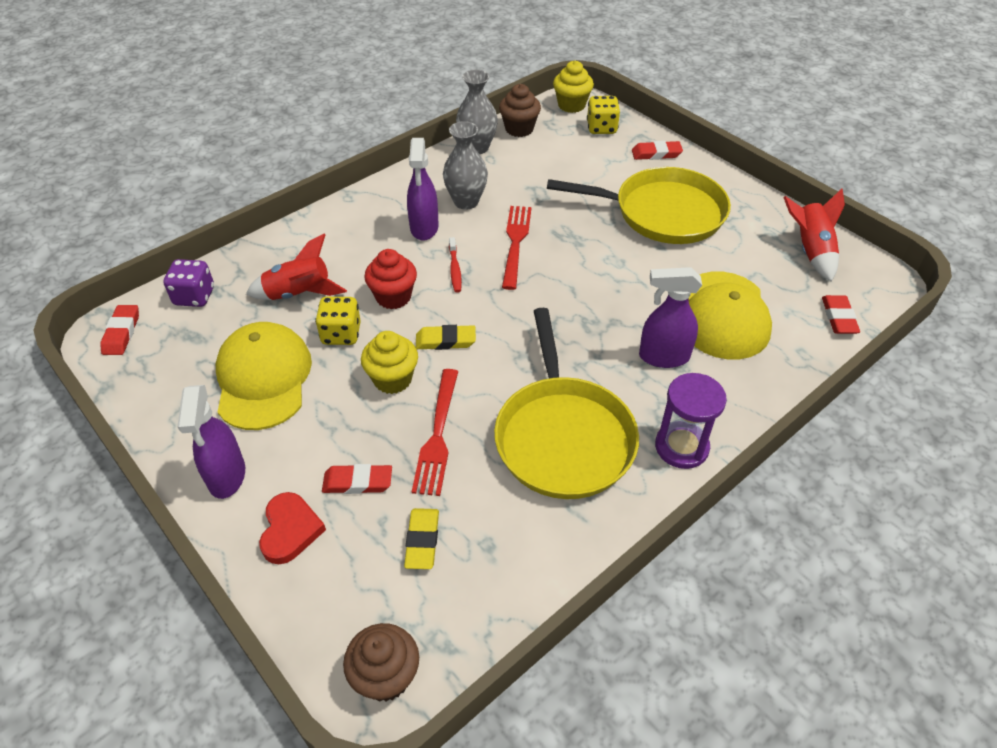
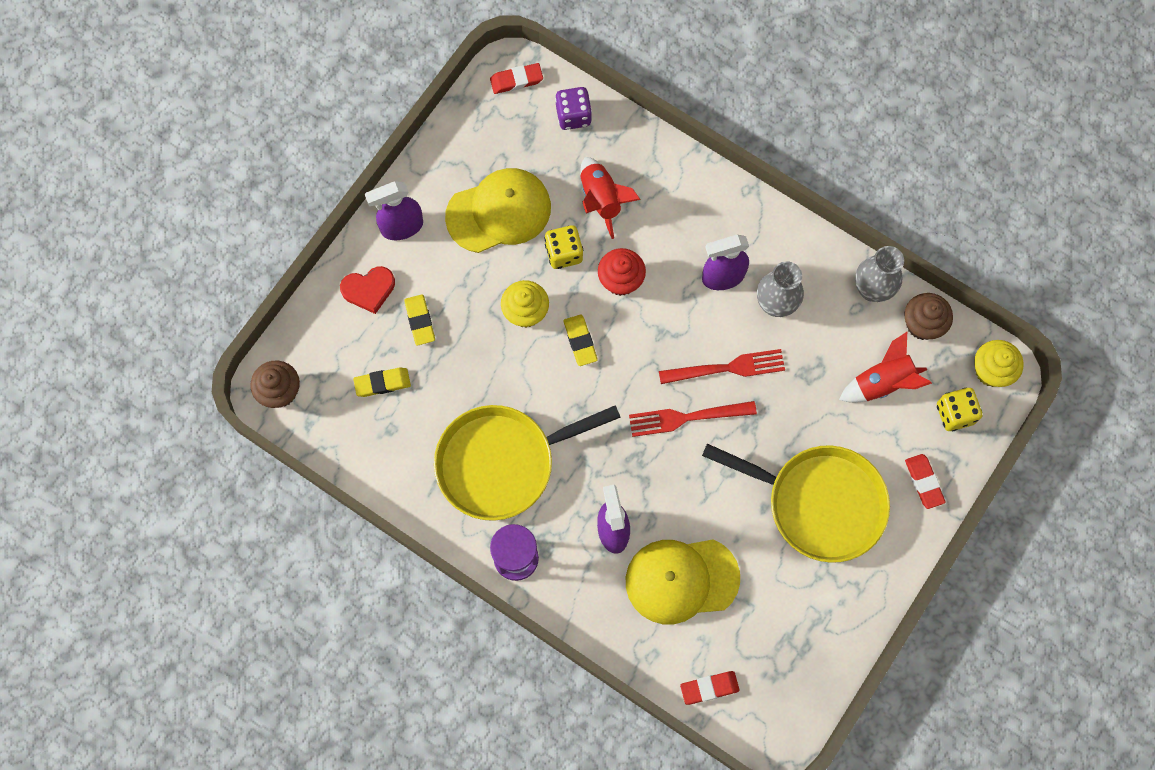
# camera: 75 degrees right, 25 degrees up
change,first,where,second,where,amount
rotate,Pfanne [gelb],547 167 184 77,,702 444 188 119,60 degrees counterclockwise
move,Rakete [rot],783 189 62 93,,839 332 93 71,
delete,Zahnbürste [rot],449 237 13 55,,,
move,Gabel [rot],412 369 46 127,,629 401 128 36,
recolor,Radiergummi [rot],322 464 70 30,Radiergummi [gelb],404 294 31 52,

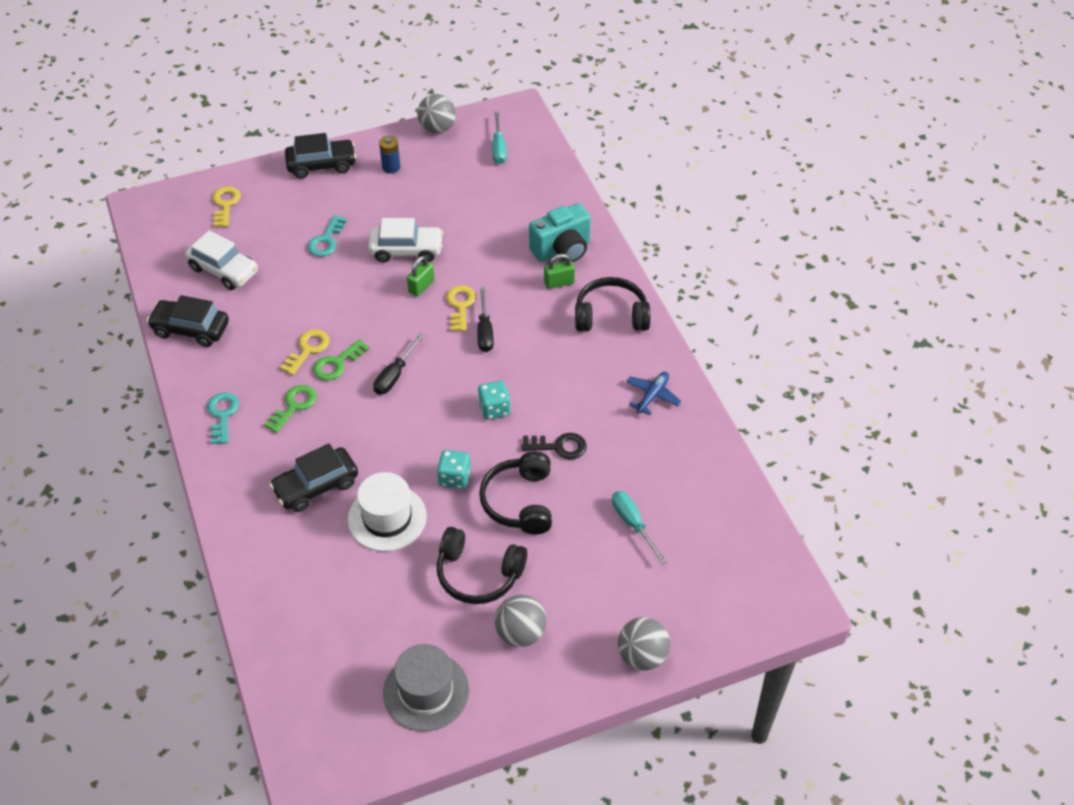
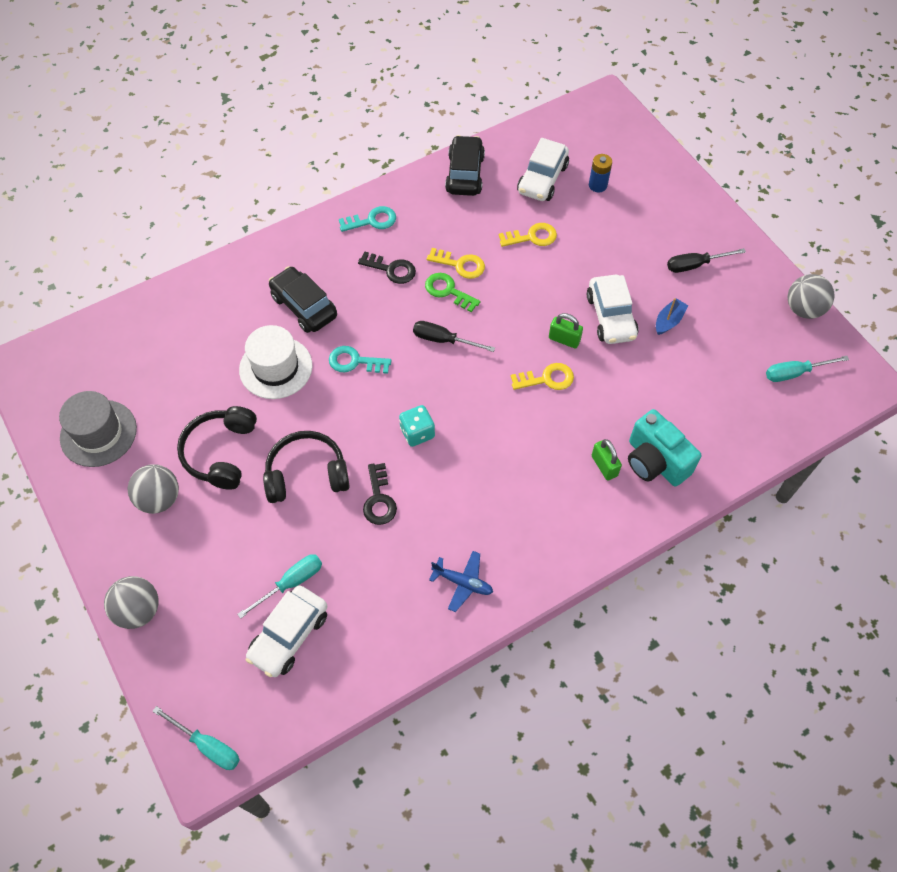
# camera: 80 degrees right, 10 degrees up
change,first,where,second,where,amount
delete,Auto [schwarz],285 133 71 46,,,
move,Batterie [blau],379 136 21 37,,589 154 23 39,
move,Schlüssel [gelb],213 186 28 41,,499 223 58 24,
move,Schlüssel [türkis],308 215 39 42,,329 346 62 28,
delete,Kopfhörer [schwarz],575 277 75 54,,,
move,Schraubenzieher [schwarz],477 287 17 65,,667 248 79 25,
recolor,Schlüssel [grün],264 385 53 48,Schlüssel [schwarz],358 251 58 33,
delete,Spielwürfel [türkis],437 450 34 39,,,
insert,,,Boot [blau],656 298 32 37,
insert,,,Auto [weiß],245 585 82 92,
insert,,,Schraubenzieher [türkis],152 706 88 64,

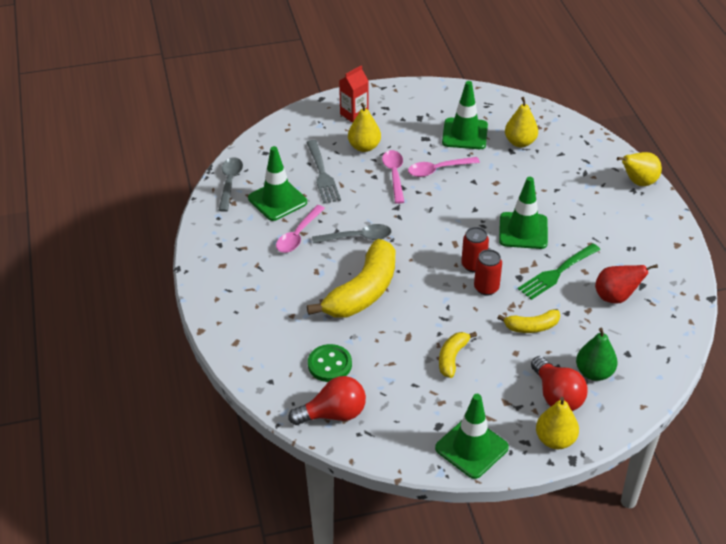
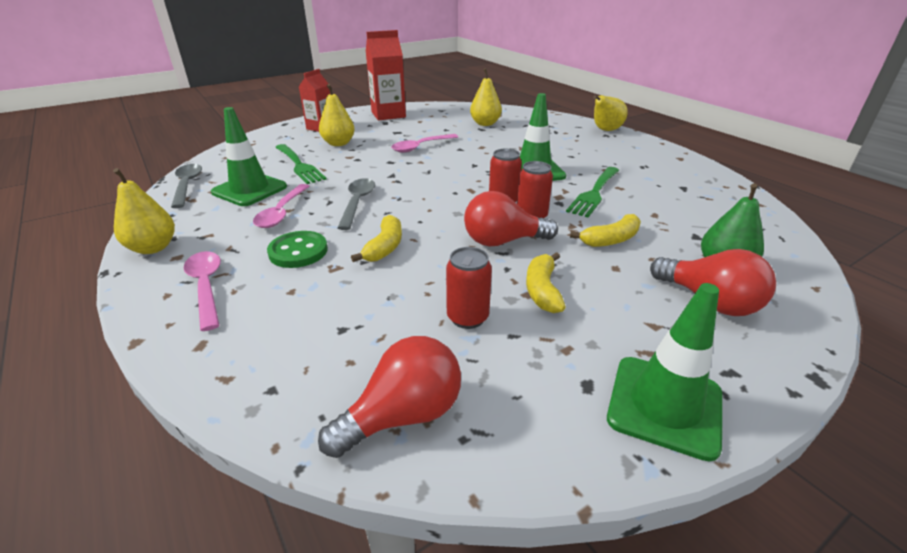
# camera: 20 degrees left, 10 degrees down
change,first,where,second,where,amount
delete,Leitkegel [grün],442 81 46 68,,,
recolor,Gabel [grau],306 140 35 64,Gabel [grün],275 144 52 40,
move,Löffel [rosa],382 150 22 54,,184 251 37 80,
rotate,Löffel [grau],312 224 80 20,,337 178 38 52,60 degrees counterclockwise
resize,Banane [gelb],307 239 88 78,,351 215 51 47,x0.50
delete,Birne [rot],595 264 63 40,,,
move,Knopf [grün],308 344 44 38,,267 231 61 37,
move,Birne [gelb],536 397 43 52,,113 168 62 86,
insert,,,Getränkekarton [rot],366 30 40 90,
insert,,,Glühbirne [rot],464 191 94 55,
insert,,,Dose [rot],446 247 46 82,

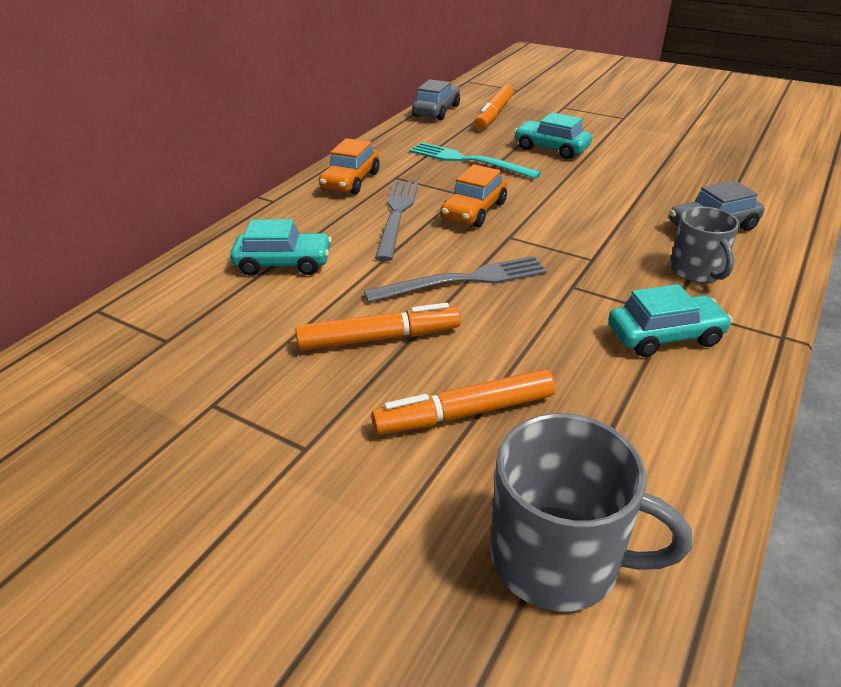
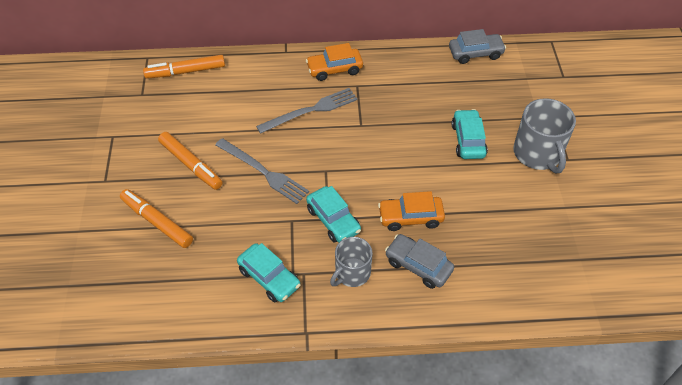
# camera: 55 degrees right, 15 degrees up
change,first,where,second,where,amount
move,Filzstift [orange],474 84 39 46,,143 55 82 24,
delete,Gabel [türkis],410 142 131 37,,,
move,Auto [orange],441 164 66 64,,378 191 67 40,
move,Auto [türkis],230 219 102 57,,306 186 55 56,
move,Tasse [grau],490 413 202 198,,513 98 63 75,

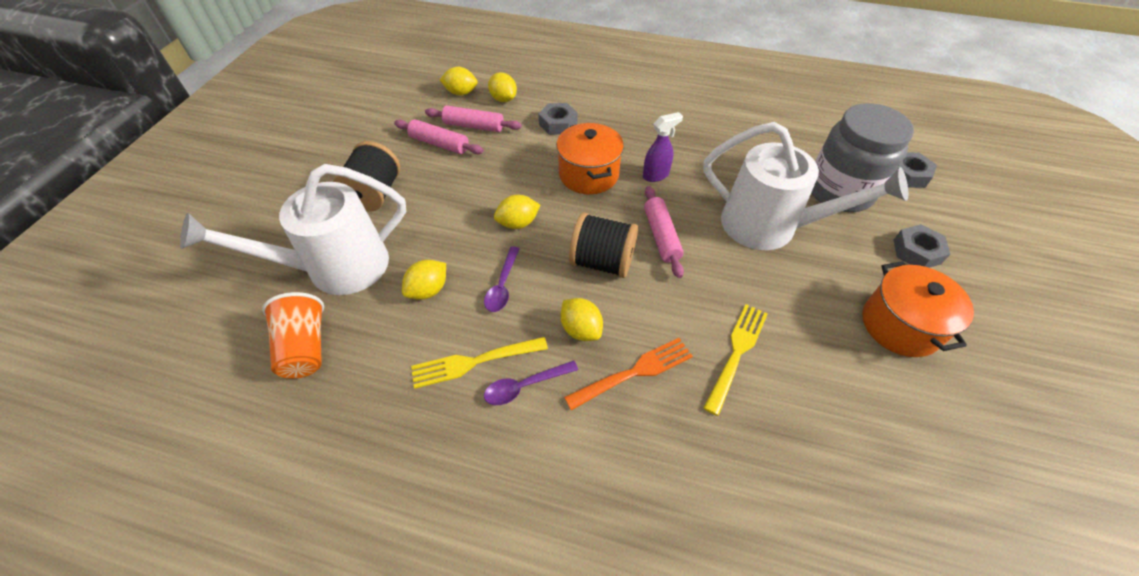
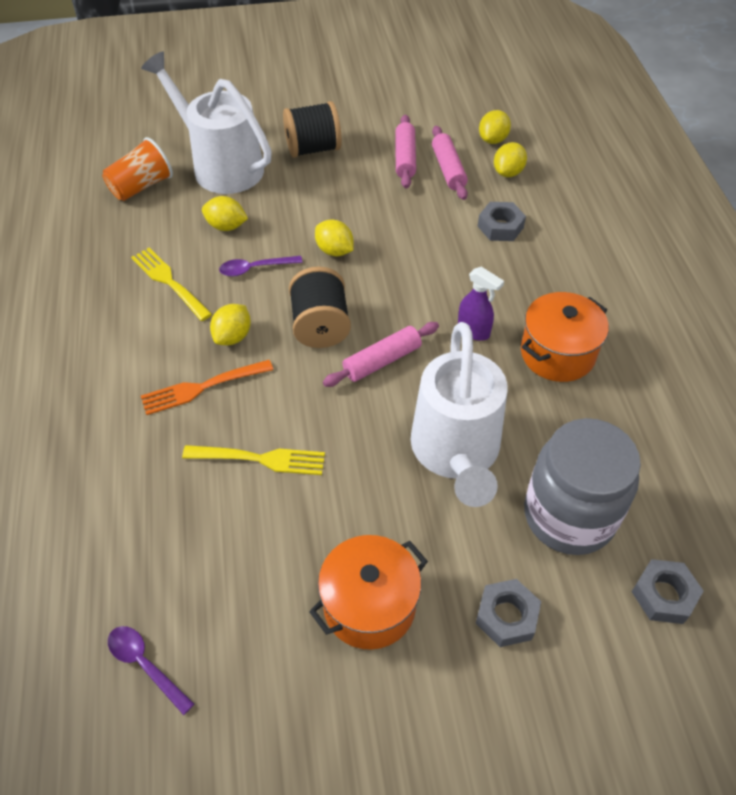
# camera: 65 degrees right, 0 degrees up
change,first,where,second,where,amount
rotate,Zitrone [gelb],440 67 38 29,,479 110 32 34,45 degrees clockwise
move,Kochtopf [orange],556 123 68 71,,521 292 88 90,
rotate,Gabel [orange],564 338 129 72,,141 360 132 55,120 degrees clockwise
move,Löffel [lila],484 360 94 45,,108 626 86 89,

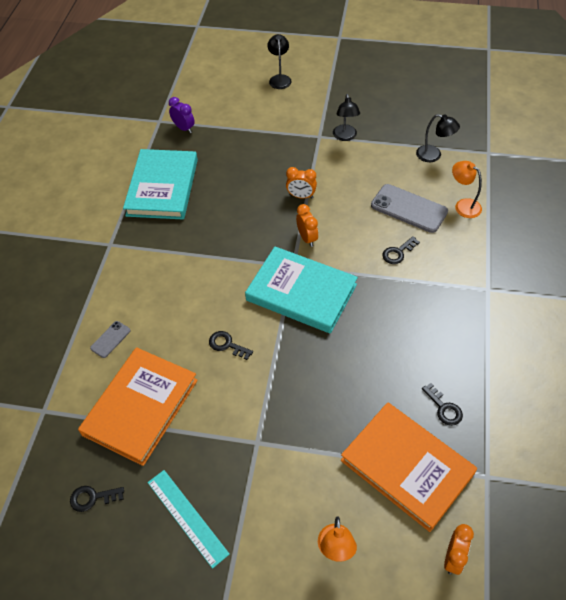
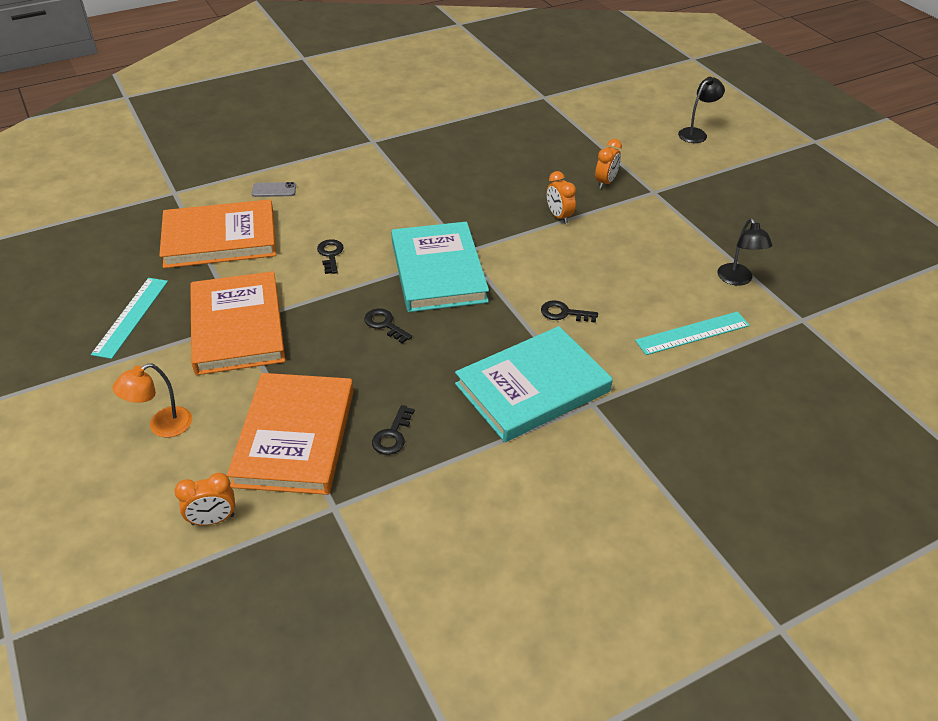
# camera: 50 degrees right, 10 degrees down
change,first,where,second,where,amount
delete,Lampe [schwarz],333 94 27 47,,,
delete,Wecker [lila],169 97 26 36,,,
move,Buch [türkis],123 149 75 70,,455 326 158 116,
replace,Lampe [orange],452 161 30 57,Lineal [türkis],635 311 115 44,
delete,Handy [grau],371 184 77 49,,,
move,Wecker [orange],296 204 22 43,,595 139 27 50,
move,Schlüssel [schwarz],70 486 54 26,,364 309 48 34,
insert,,,Buch [orange],190 271 95 104,

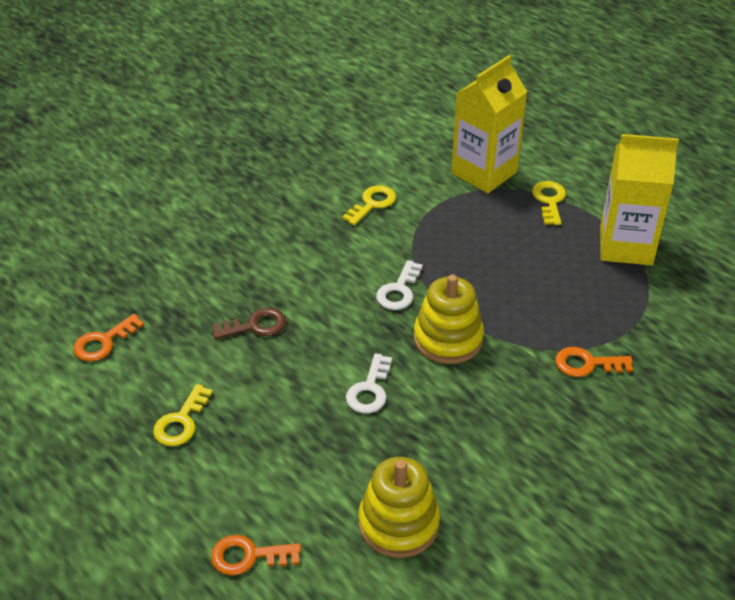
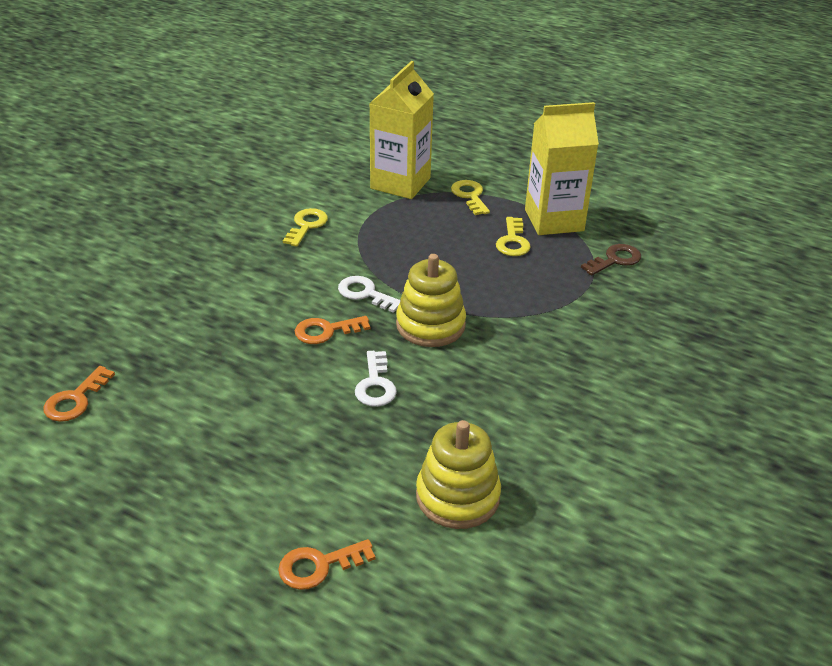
# camera: 20 degrees left, 5 degrees down
change,first,where,second,where,amount
rotate,Schlüssel [weiß],376 260 47 50,,338 276 62 37,120 degrees clockwise
move,Schlüssel [braun],212 308 74 31,,581 244 60 32,
move,Schlüssel [orange],555 347 78 30,,295 316 75 28,
move,Schlüssel [gelb],153 384 60 62,,496 217 35 39,

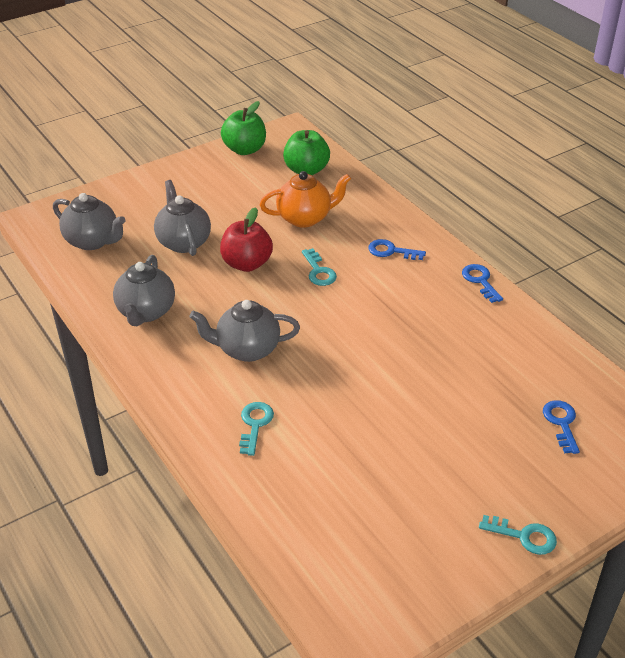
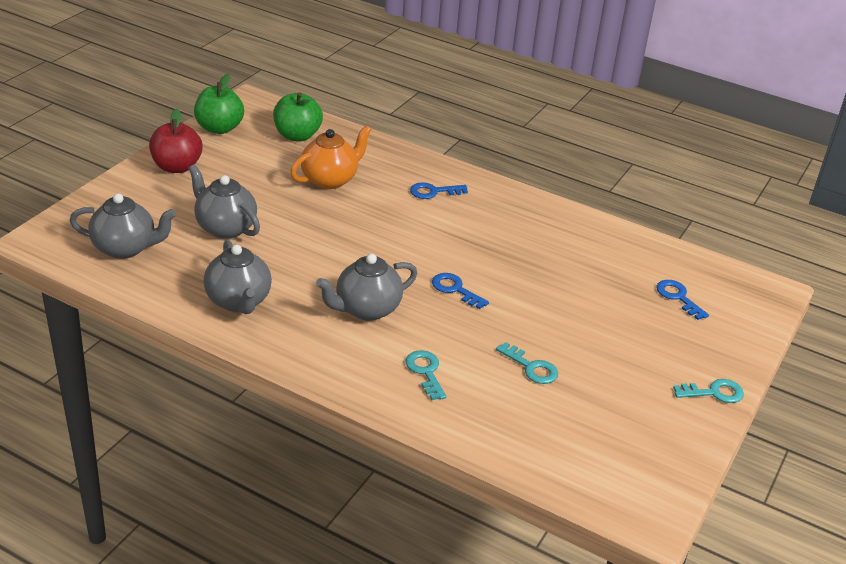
# camera: 30 degrees left, 5 degrees down
change,first,where,second,where,amount
move,Apfel [rot],220 207 53 65,,149 108 54 65,
move,Schlüssel [türkis],302 248 35 38,,496 342 62 42,
move,Schlüssel [blau],462 264 41 39,,432 273 57 36,

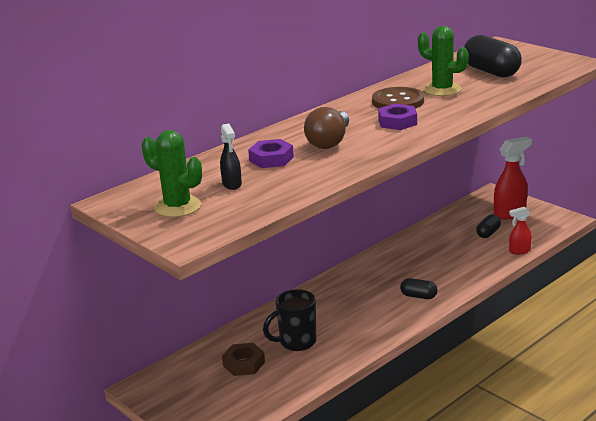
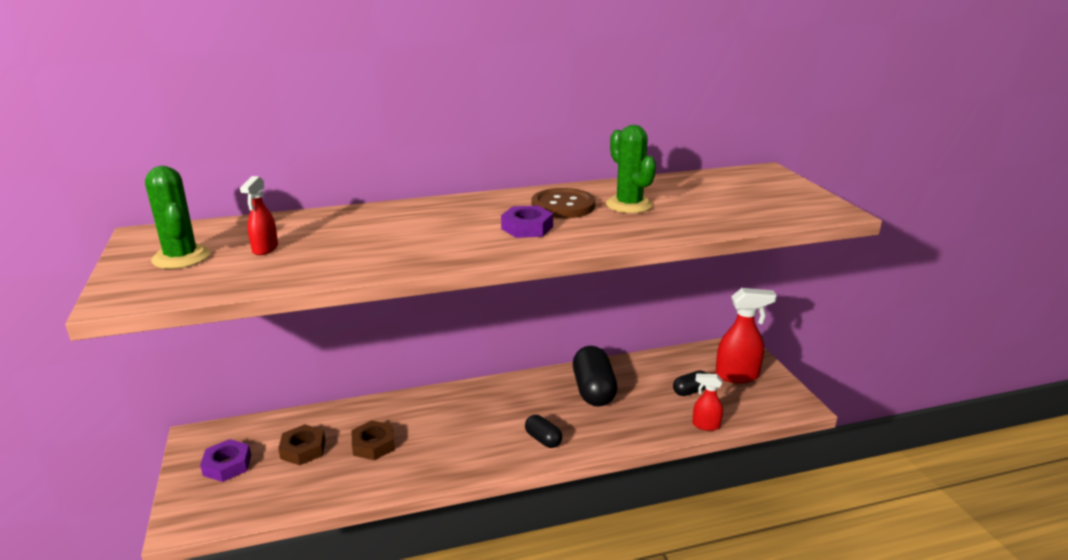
# camera: 25 degrees right, 0 degrees up
change,first,where,second,where,amount
move,Kapsel [schwarz],464 35 58 42,,573 346 44 61,
delete,Glühbirne [braun],304 107 45 42,,,
recolor,Sprühflasche [schwarz],220 124 22 66,Sprühflasche [rot],240 176 38 79,
move,Sechskantmutter [lila],248 139 46 29,,200 439 51 43,
replace,Tasse [schwarz],263 289 53 62,Sechskantmutter [braun],352 420 43 41,

